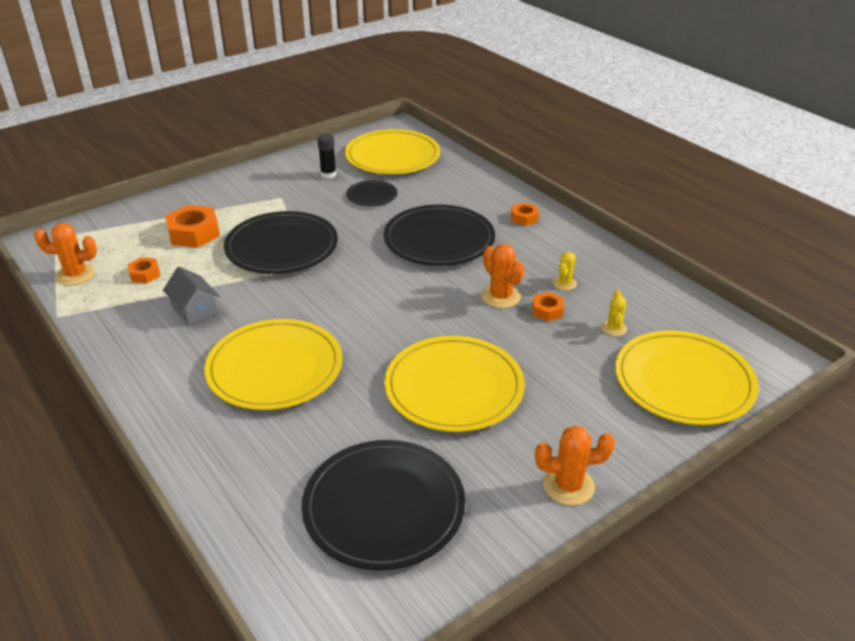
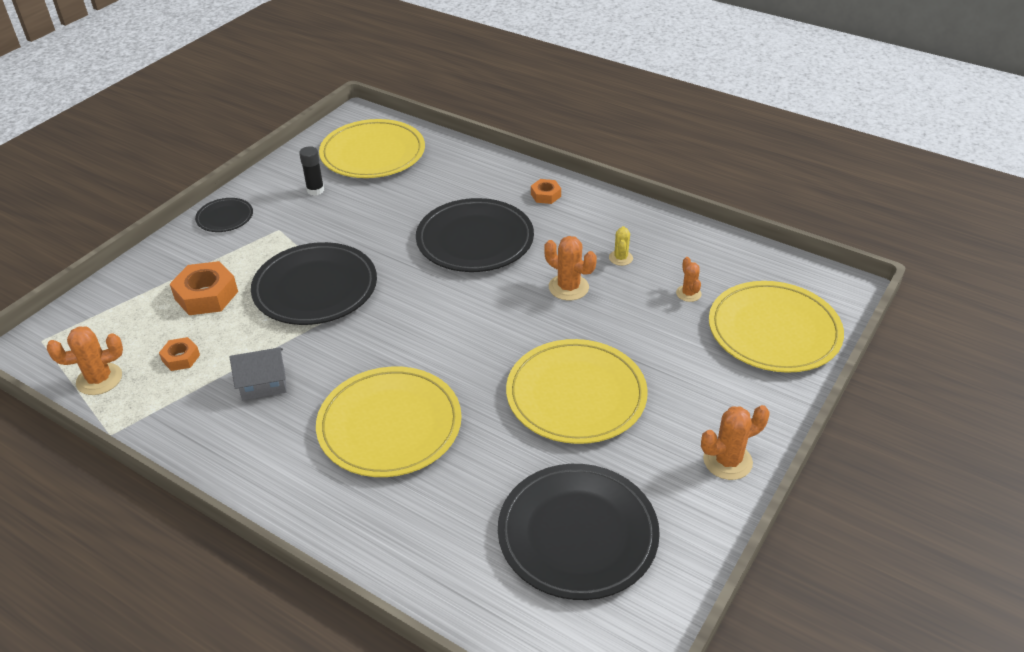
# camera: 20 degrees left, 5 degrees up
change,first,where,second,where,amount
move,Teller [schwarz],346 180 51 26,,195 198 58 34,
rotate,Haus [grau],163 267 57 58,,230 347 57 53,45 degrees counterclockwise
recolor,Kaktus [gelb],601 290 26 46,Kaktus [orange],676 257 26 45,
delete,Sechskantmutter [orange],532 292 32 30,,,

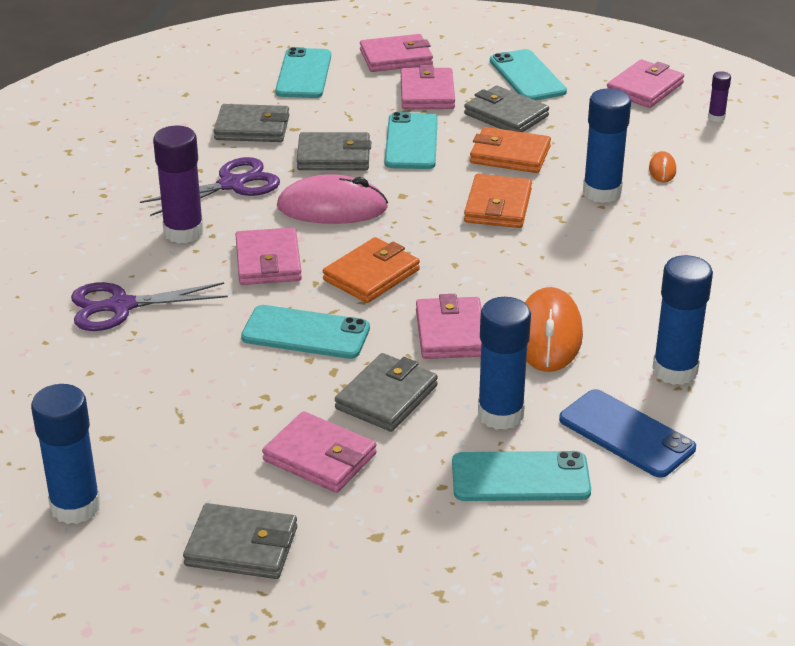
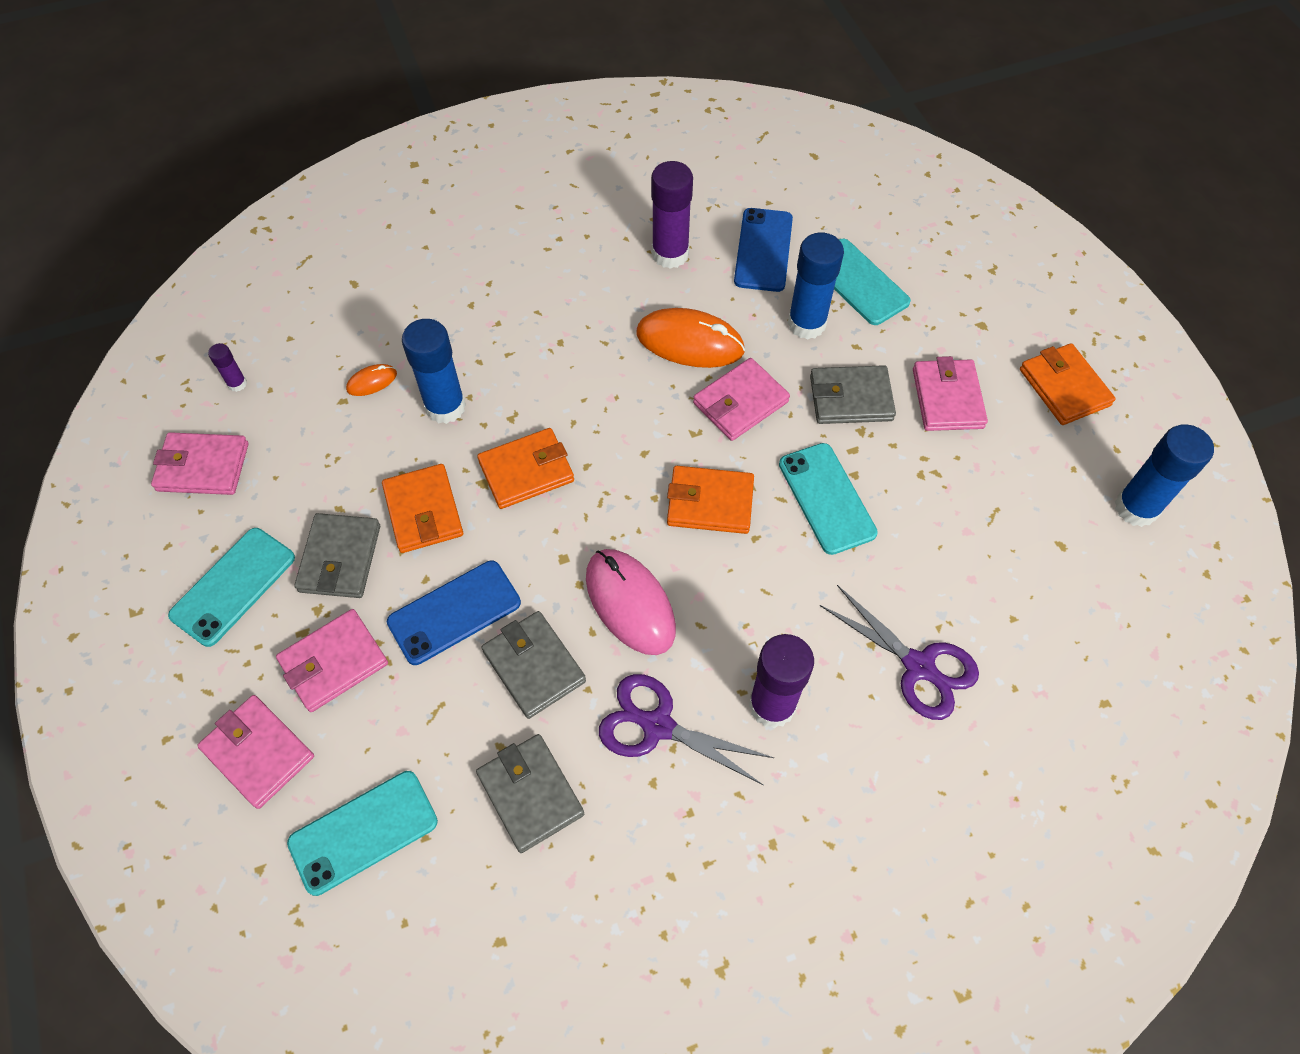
# camera: 125 degrees left, 25 degrees up
change,first,where,second,where,amount
recolor,Handy [türkis],385 112 53 57,Handy [blau],387 561 134 104,
delete,Geldbörse [rosa],235 227 67 58,,,
recolor,Klebestift [blau],652 255 61 130,Klebestift [lila],651 161 42 108,
rotate,Computermaus [orange],525 287 58 85,,636 308 109 60,45 degrees clockwise
recolor,Geldbörse [grau],183 503 114 76,Geldbörse [orange],1020 343 96 82,

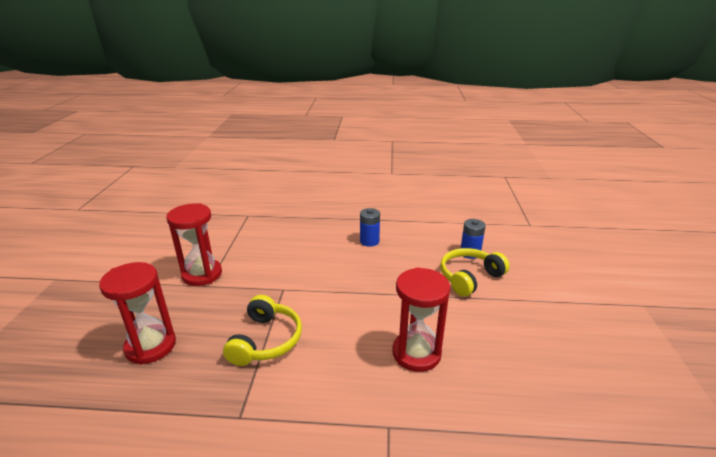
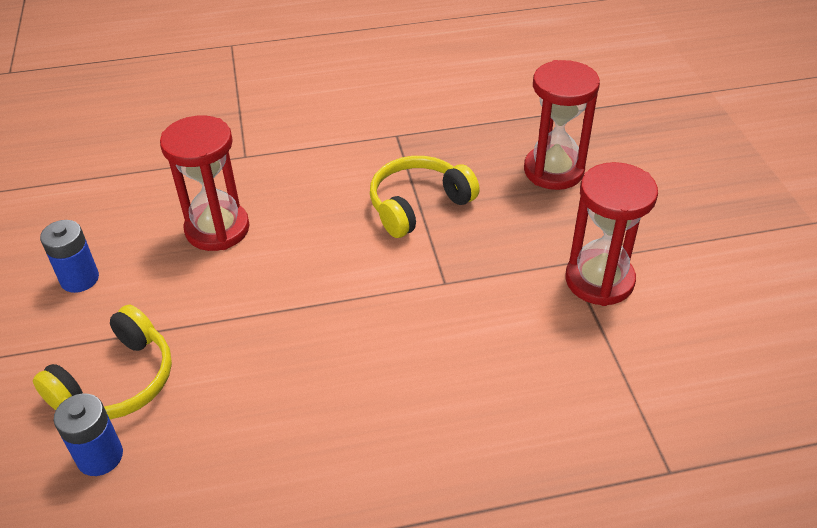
# camera: 165 degrees right, 15 degrees up
change,first,where,second,where,amount
move,Batterie [blau],360 208 20 39,,40 220 59 73,
rotate,Kopfhörer [gelb],223 295 79 71,,370 156 110 82,60 degrees clockwise

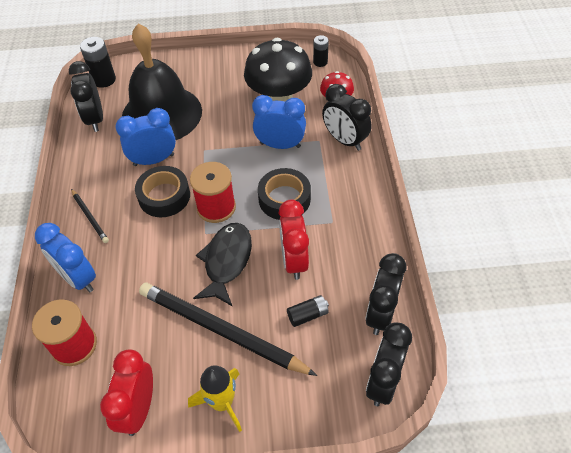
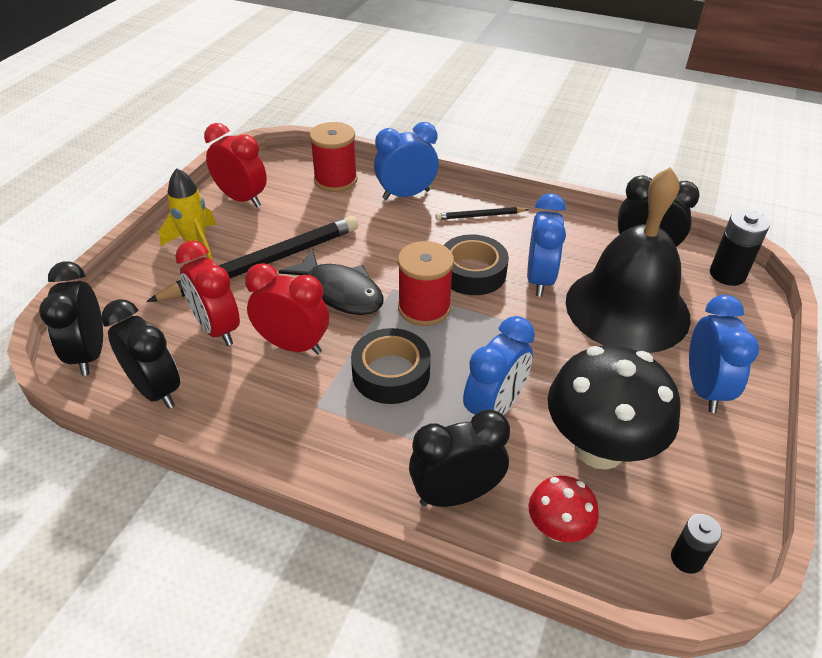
# camera: 115 degrees right, 10 degrees down
change,first,where,second,where,amount
replace,Batterie [schwarz],287 295 42 32,Wecker [rot],175 241 65 105,
rotate,Wecker [schwarz],366 323 46 83,,39 261 64 115,150 degrees counterclockwise
insert,,,Wecker [blau],689 295 70 118,

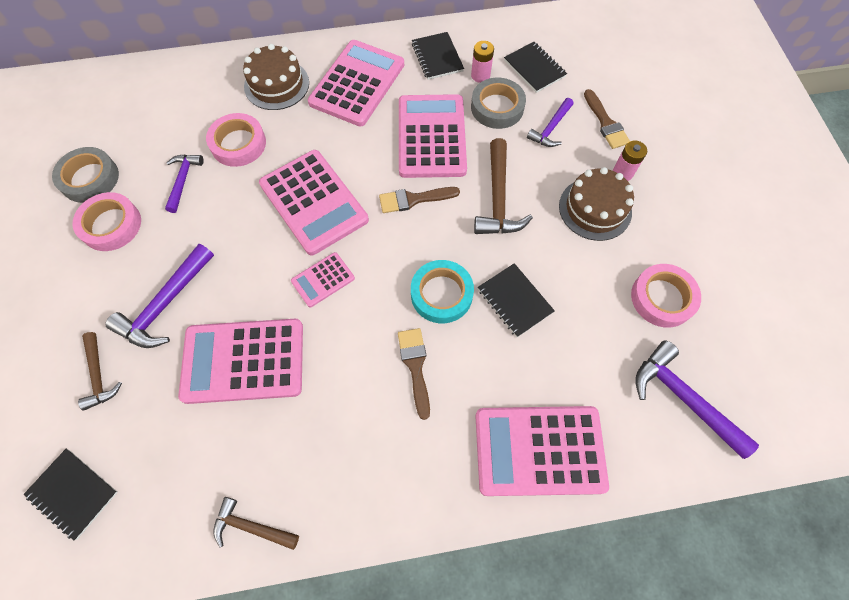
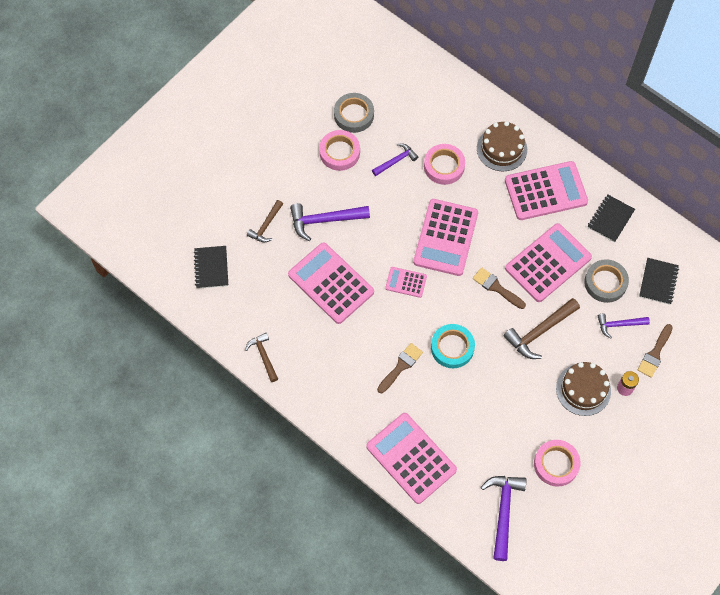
# camera: 50 degrees right, 0 degrees up
change,first,where,second,where,amount
delete,Batterie [rosa],471 41 23 42,,,
delete,Notizbuch [schwarz],478 263 77 74,,,

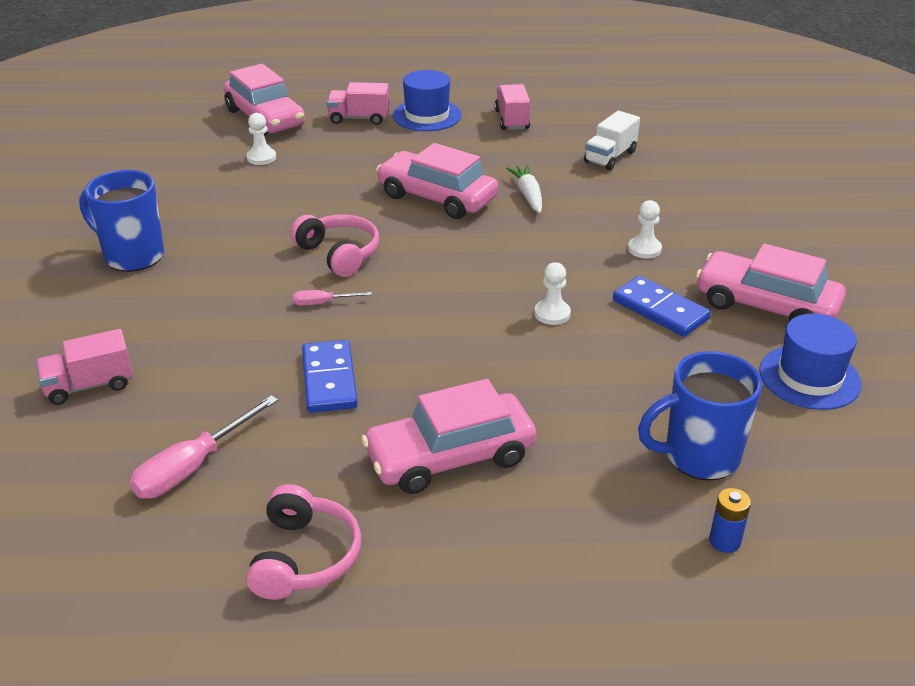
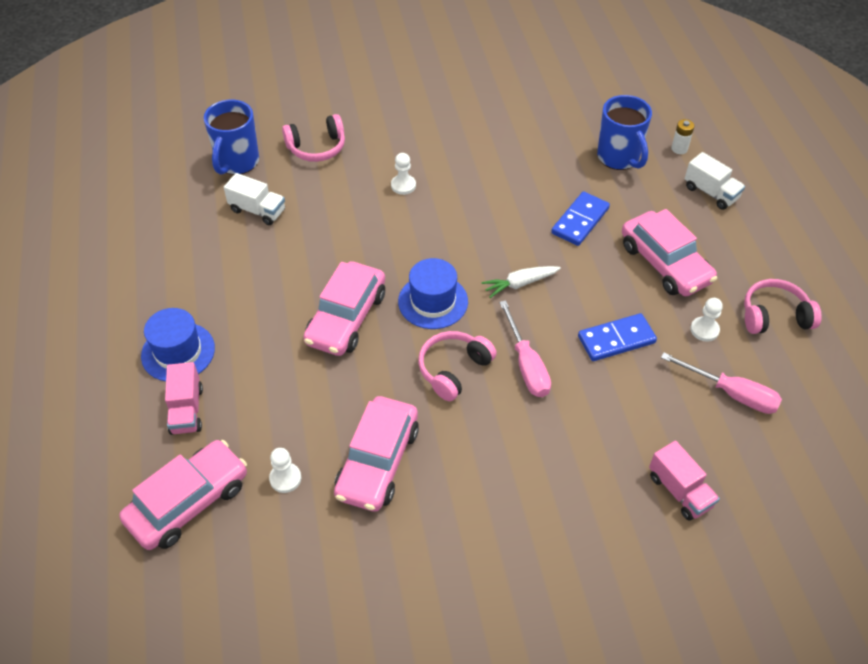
# camera: 100 degrees left, 15 degrees up
change,first,where,second,where,amount
delete,Lastwagen [rosa],494 84 36 46,,,
move,Karotte [weiß],506 165 36 48,,481 266 80 32,
move,Tasse [blau],79 170 85 102,,203 99 56 76,
move,Auto [rosa],696 243 150 78,,334 396 85 116,
move,Bauer [weiß],534 262 37 63,,691 298 32 44,
move,Dominostein [blau],613 276 98 61,,551 191 59 55,
resize,Schraubenzieher [rosa],293 290 79 16,,499 300 52 97,x1.89
move,Hut [blau],759 314 103 96,,398 258 70 71,
recolor,Batterie [blau],709 488 42 65,Batterie [weiß],671 119 24 35,
insert,,,Kopfhörer [rosa],282 114 63 48,
insert,,,Lastwagen [weiß],685 152 60 58,

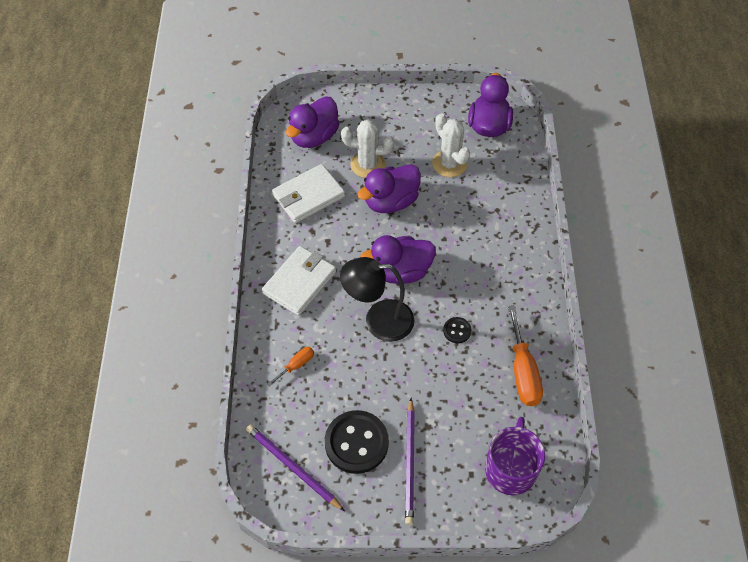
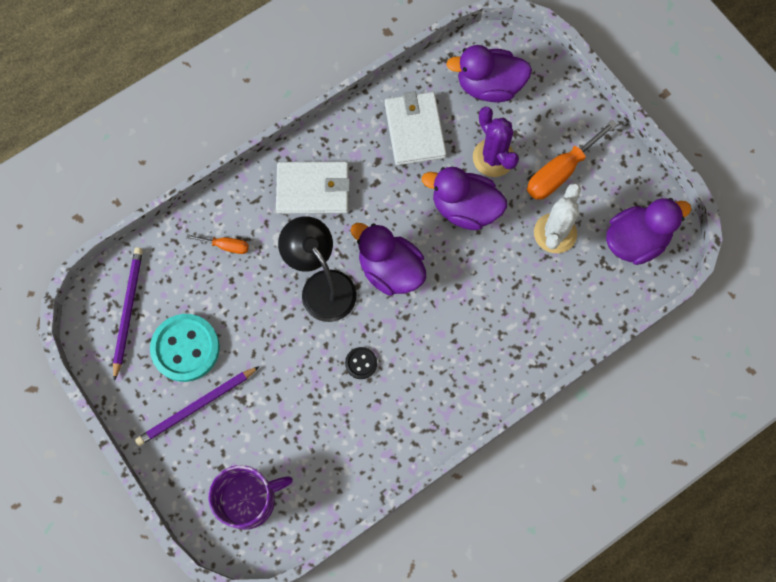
# camera: 55 degrees right, 15 degrees up
change,first,where,second,where,amount
recolor,Kaktus [weiß],341 119 53 59,Kaktus [lila],473 107 46 70,
rotate,Geldbörse [weiß],272 164 73 59,,385 91 62 74,60 degrees clockwise
move,Schraubenzieher [orange],508 305 35 101,,527 120 90 80,
recolor,Knopf [schwarz],325 410 64 64,Knopf [türkis],150 314 70 68,

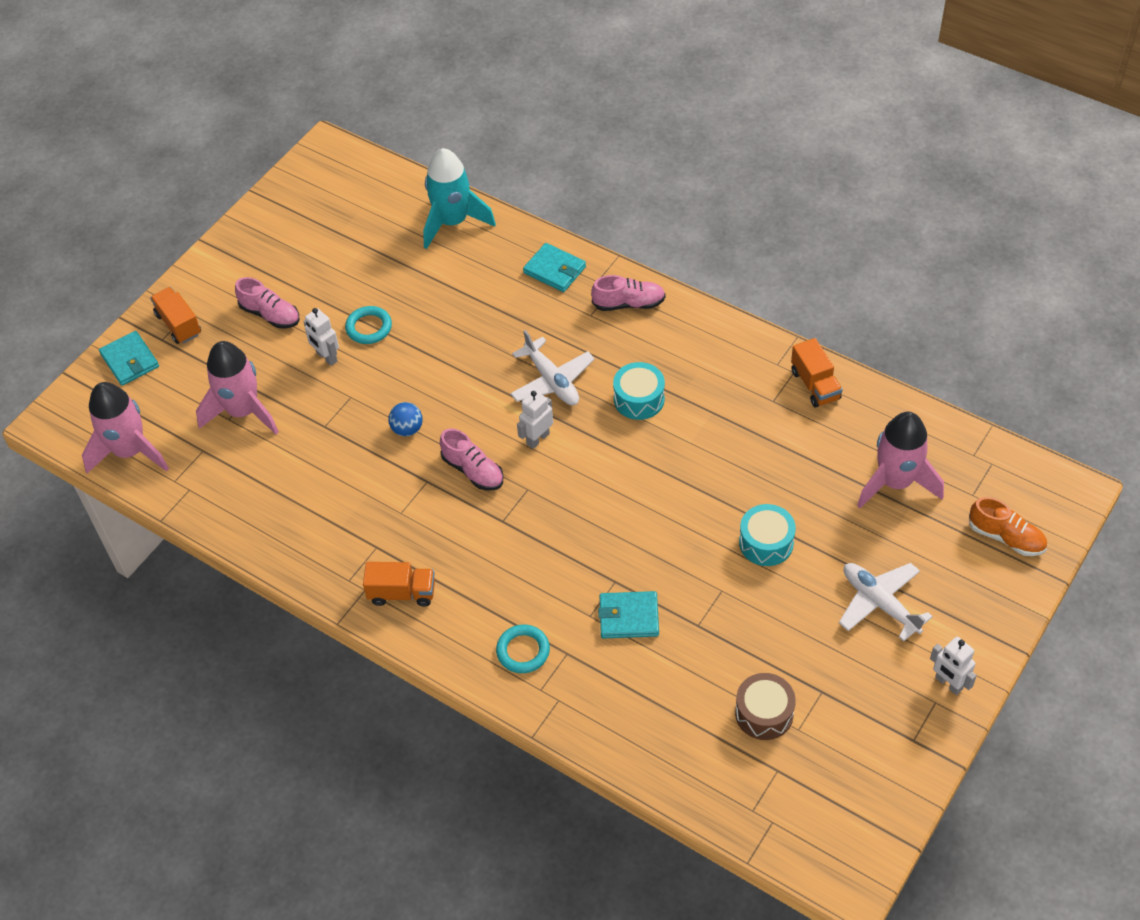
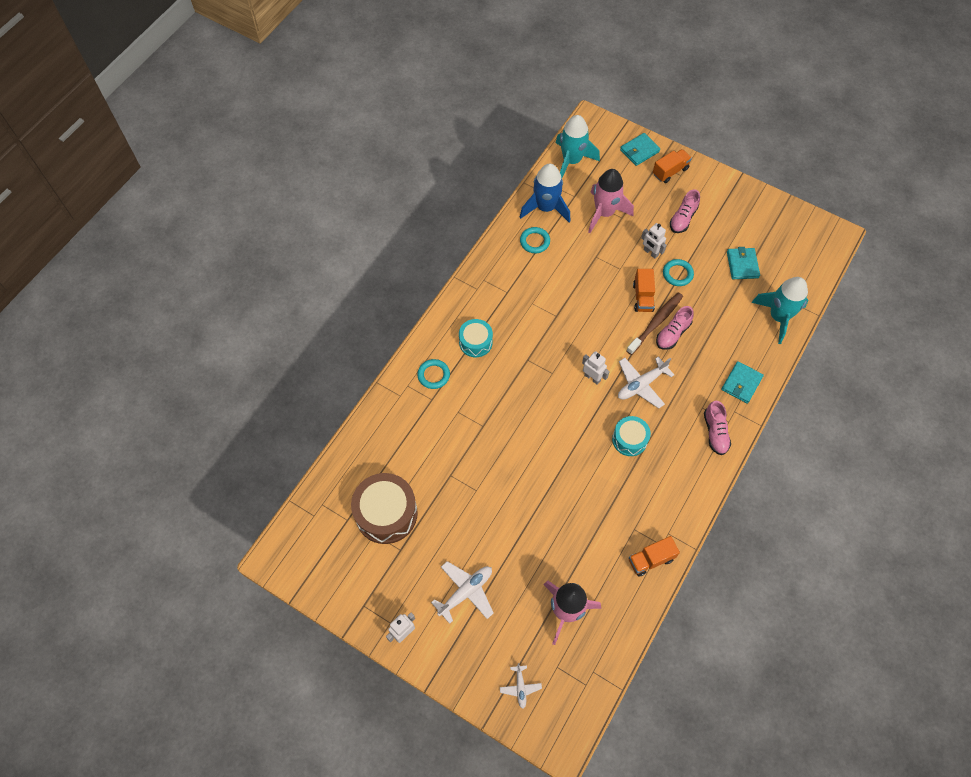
# camera: 85 degrees right, 10 degrees up
change,first,where,second,where,amount
rotate,Roboter [weiß],303 308 36 58,,641 223 26 36,90 degrees counterclockwise
recolor,Rakete [rosa],82 382 87 91,Rakete [türkis],556 115 44 63,
delete,Ball [blau],388 402 35 34,,,
move,Schuh [rosa],440 428 64 62,,656 306 38 44,
replace,Schuh [orange],969 497 78 59,Flugzeug [weiß],500 663 42 46,
move,Trommel [türkis],739 504 57 62,,459 319 34 38,
move,Lastwagen [orange],363 562 72 45,,633 269 22 43,
move,Geldbörse [türkis],598 591 61 48,,727 247 33 32,
resize,Trommel [braun],735 673 61 67,,351 473 67 71,x1.70
insert,,,Rakete [blau],520 164 50 58,
insert,,,Ring [türkis],520 227 30 26,
insert,,,Zahnbürste [braun],626 292 57 63,

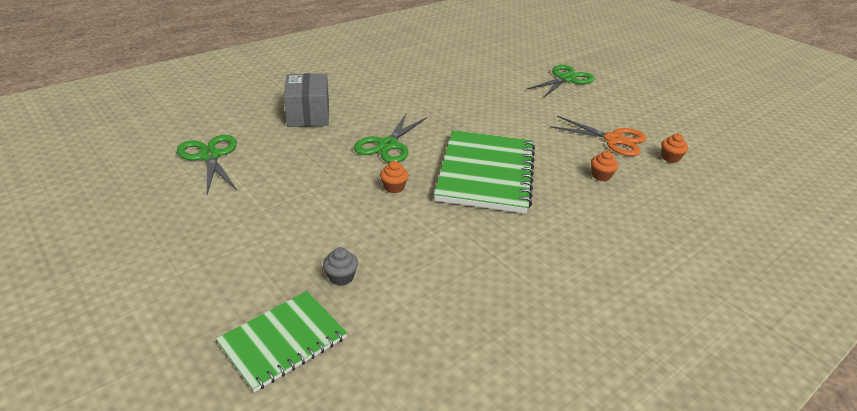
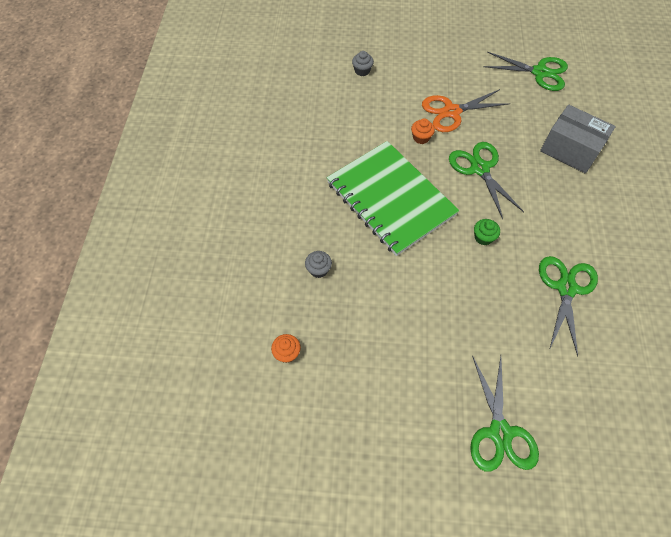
# camera: 135 degrees right, 25 degrees up
change,first,where,second,where,amount
move,Schere [orange],550 116 97 40,,422 89 88 43,
recolor,Muffin [orange],591 150 27 31,Muffin [grau],305 251 27 27,
delete,Notizbuch [grün],216 291 131 101,,,
insert,,,Muffin [grün],474 219 26 26,
insert,,,Schere [grün],539 256 59 101,

